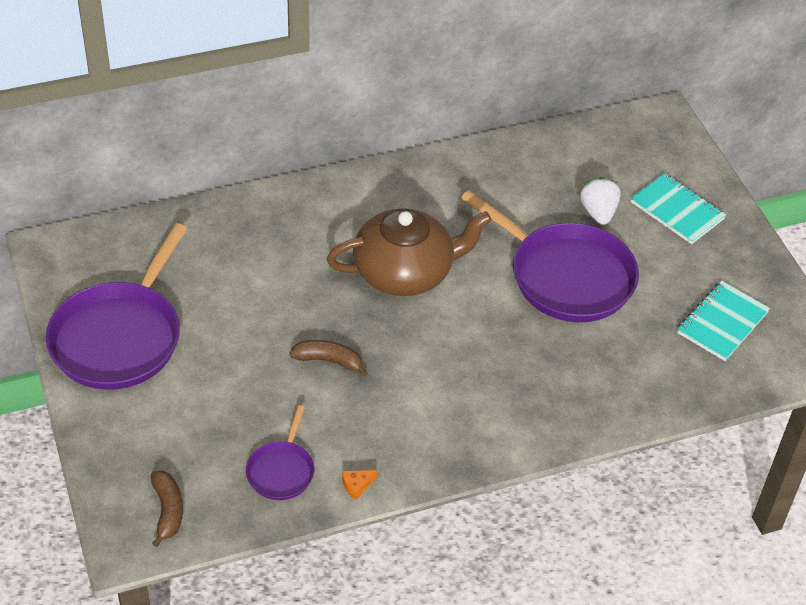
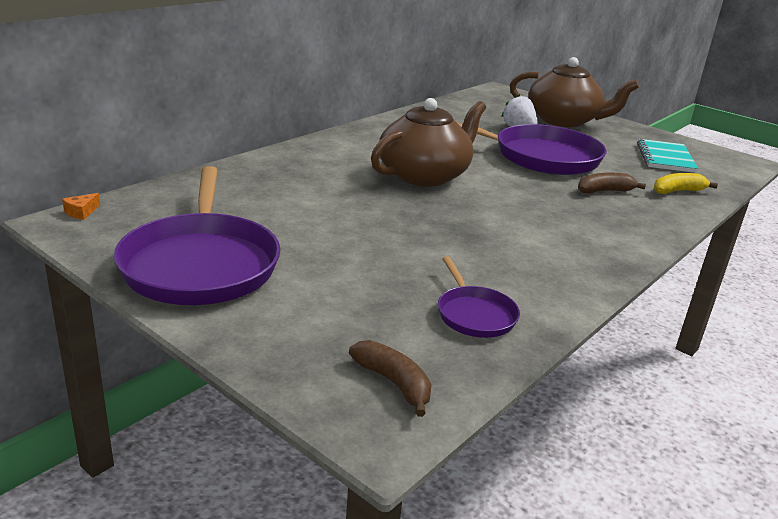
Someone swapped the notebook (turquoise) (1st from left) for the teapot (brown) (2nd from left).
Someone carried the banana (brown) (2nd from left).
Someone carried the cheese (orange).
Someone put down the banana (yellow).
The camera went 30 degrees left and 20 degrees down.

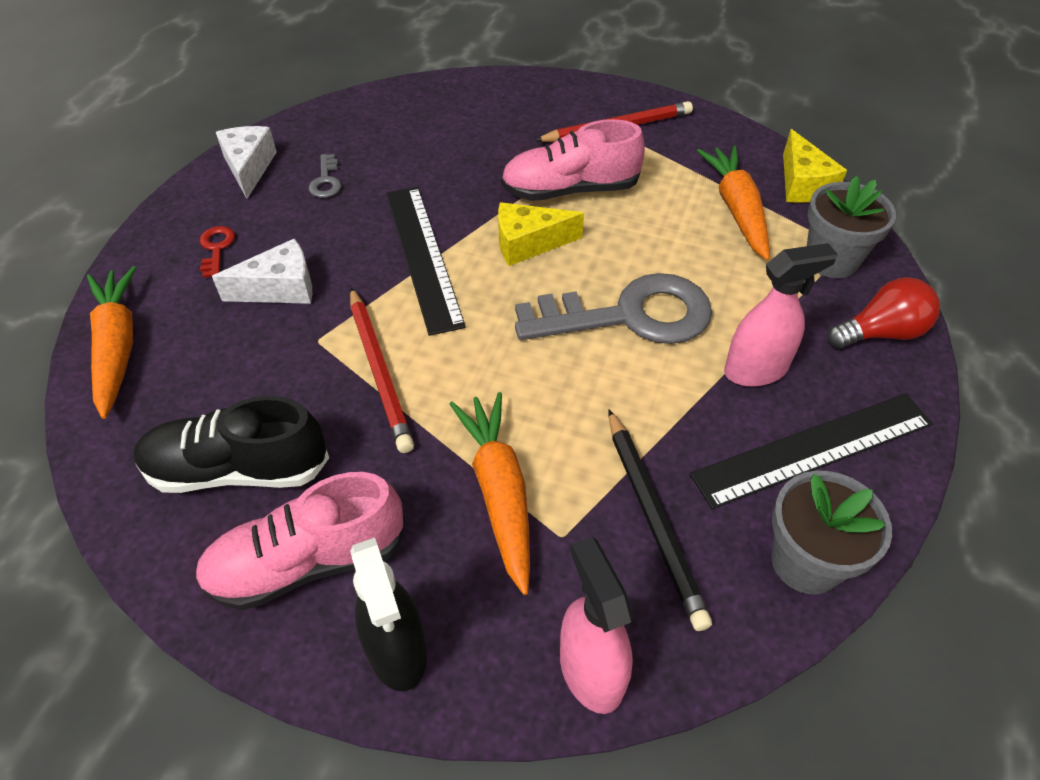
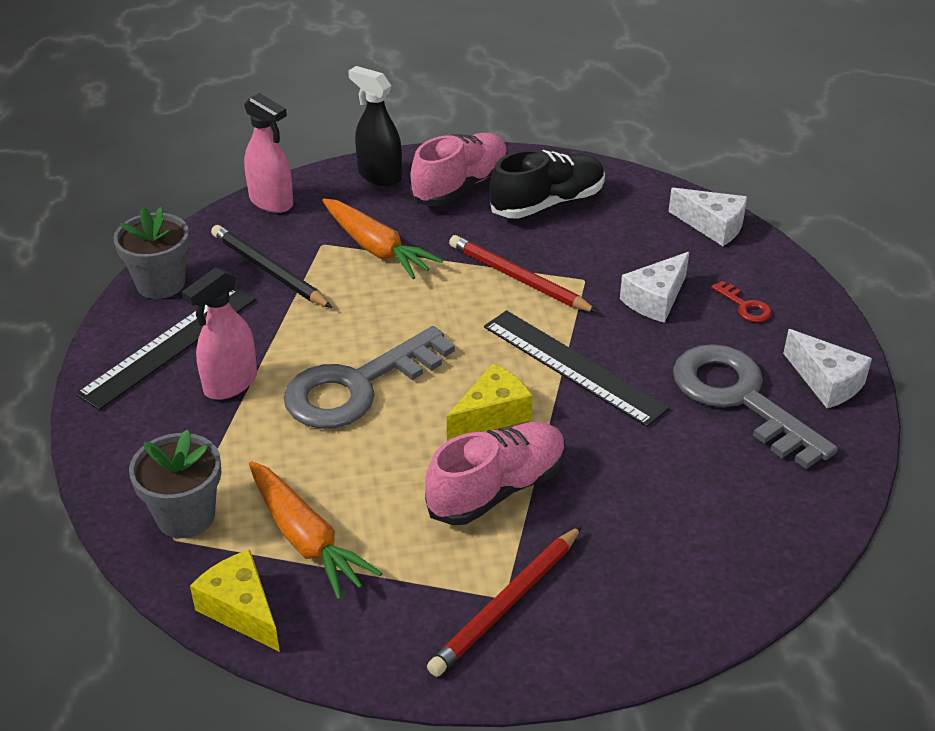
Someone scaled the key (grey) (1st from left in the first image) by 2.49.
Someone swapped the carrot (orange) (1st from left) for the cheese (white) (2nd from left).
Someone took away the light bulb (red).
The camera went 150 degrees right and 10 degrees down.

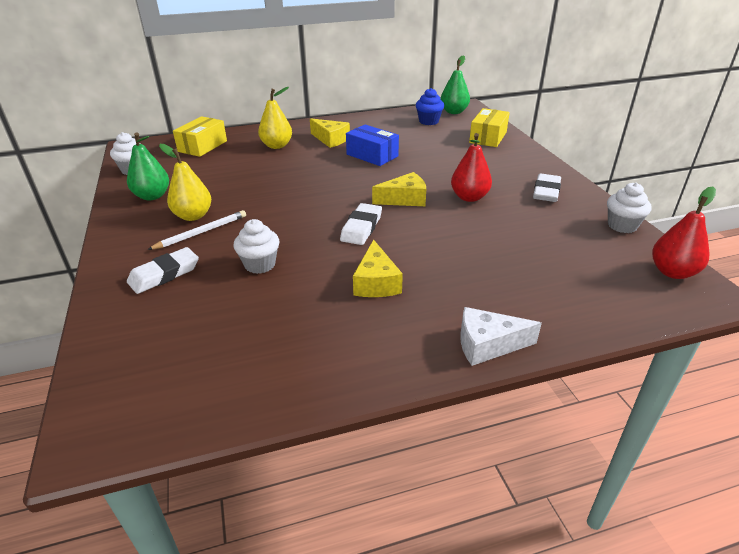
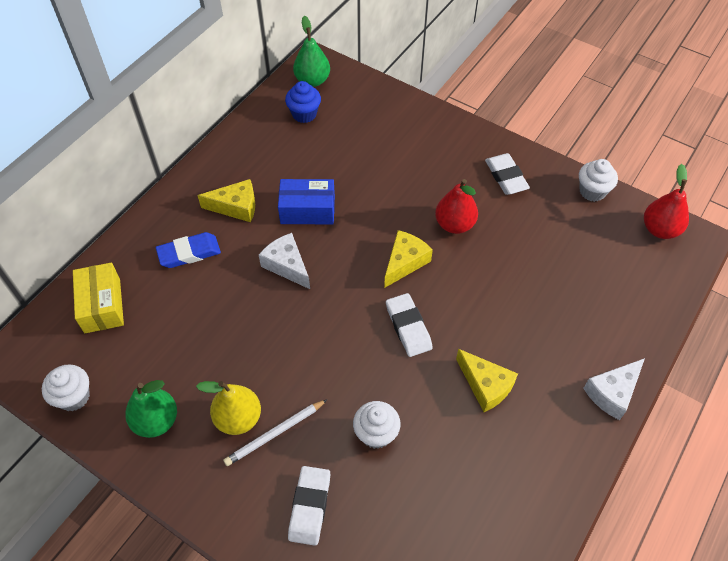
Someone swapped the pear (yellow) (2nd from left) for the eraser (blue).
Someone took away the box (yellow) (2nd from left).
Someone rotated the pencil (white) by 135 degrees counterclockwise.
Someone put down the cheese (white) (1st from left).
The camera went 40 degrees left and 20 degrees up.

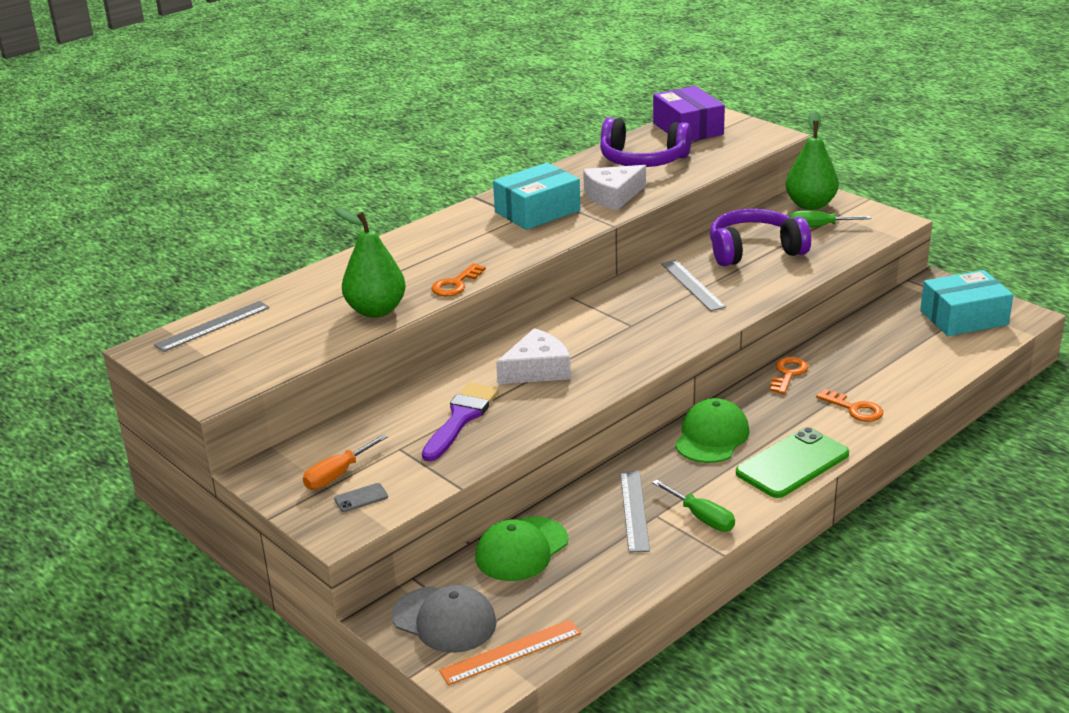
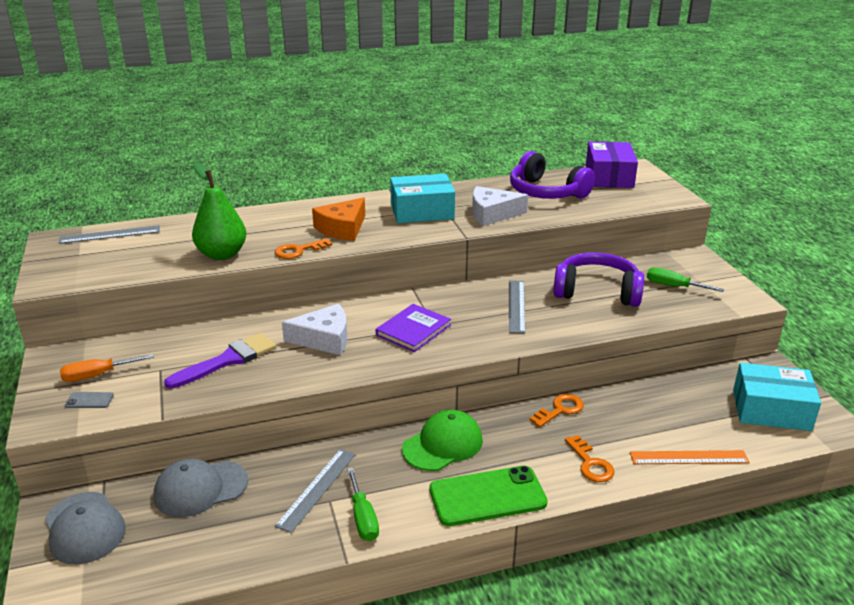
Someone took away the pear (green) (2nd from left).
Someone repainted the cap (green) (1st from left), which became the cap (grey) (2nd from left).
Someone carried the ruler (orange).
Someone put down the cheese (orange).
Someone put down the book (purple).
The camera went 25 degrees right and 0 degrees up.

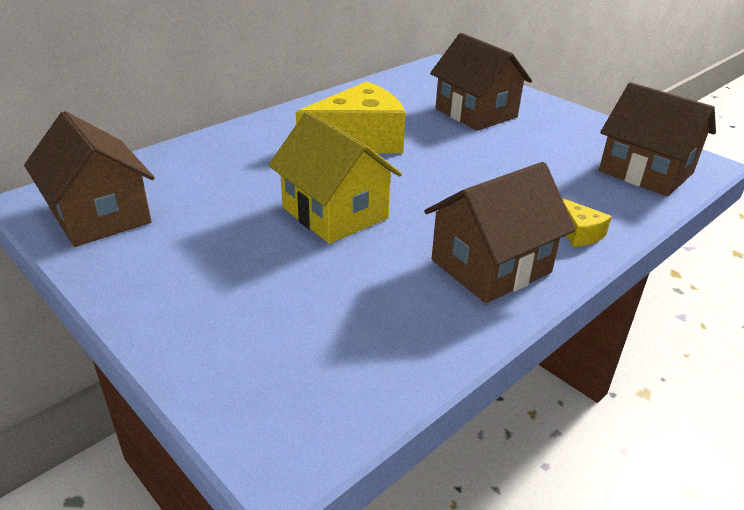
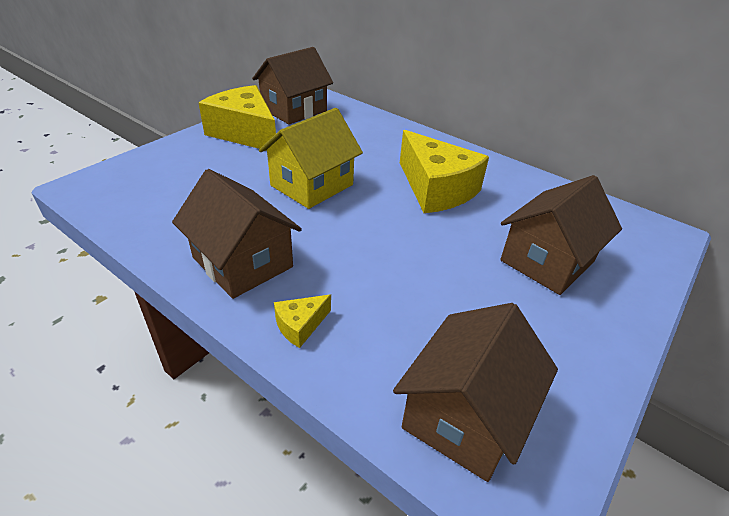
Someone put down the cheese (yellow) (1st from left).
The camera went 80 degrees right and 5 degrees up.

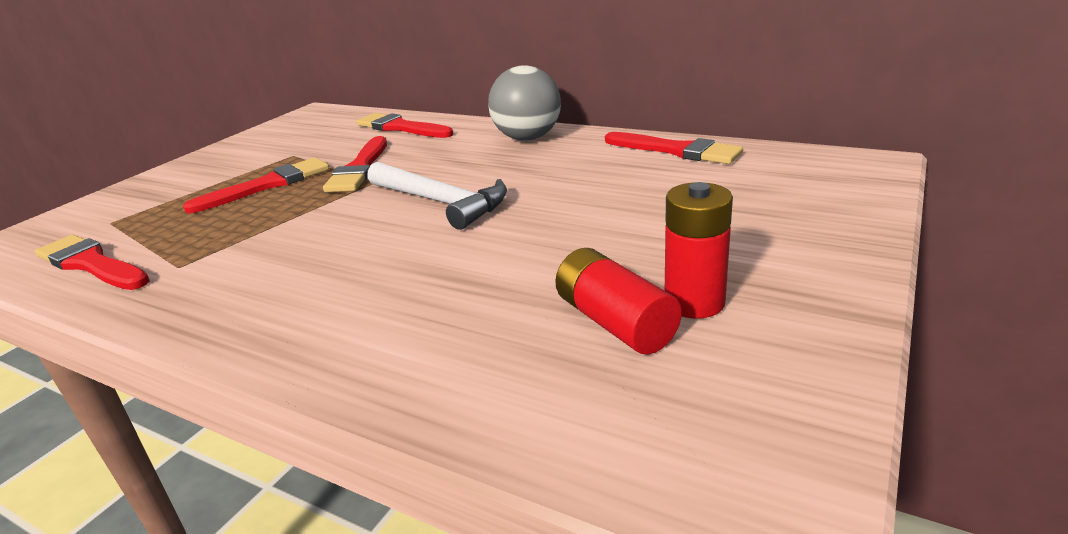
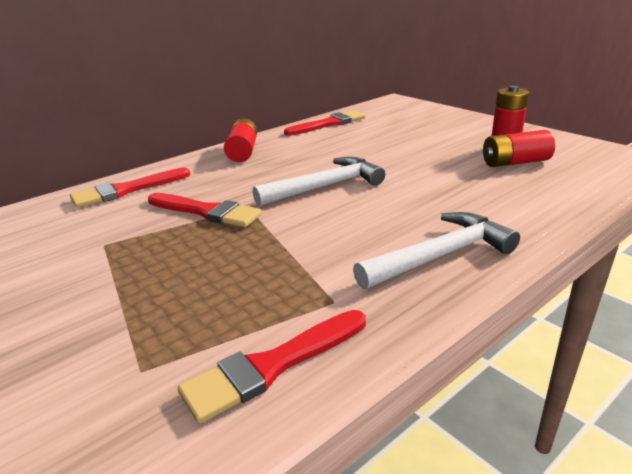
Someone swapped the ball (grey) for the battery (red) (1st from left).
Someone took away the brush (red) (2nd from left).
Someone put down the hammer (white) (2nd from left).
The camera went 70 degrees left and 0 degrees up.

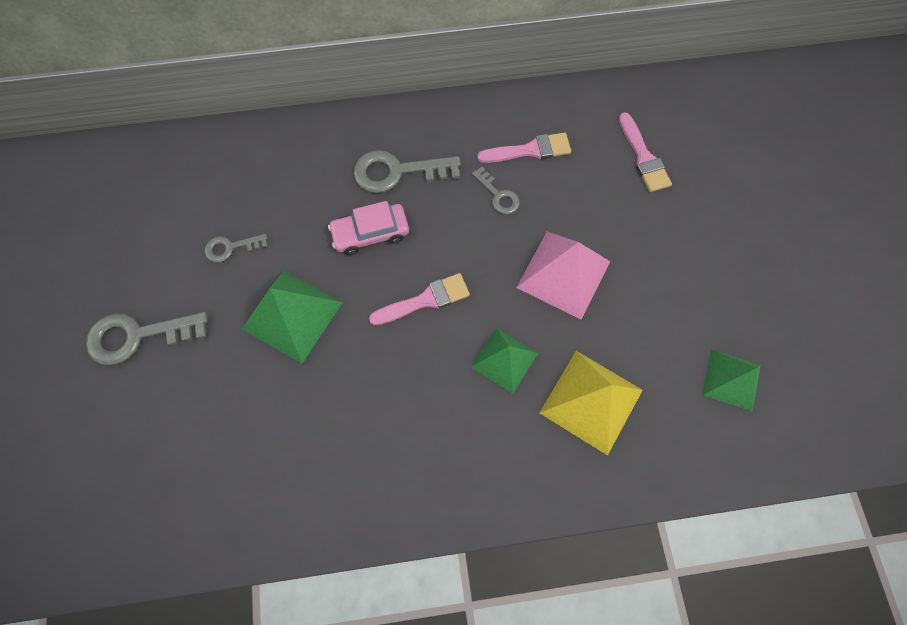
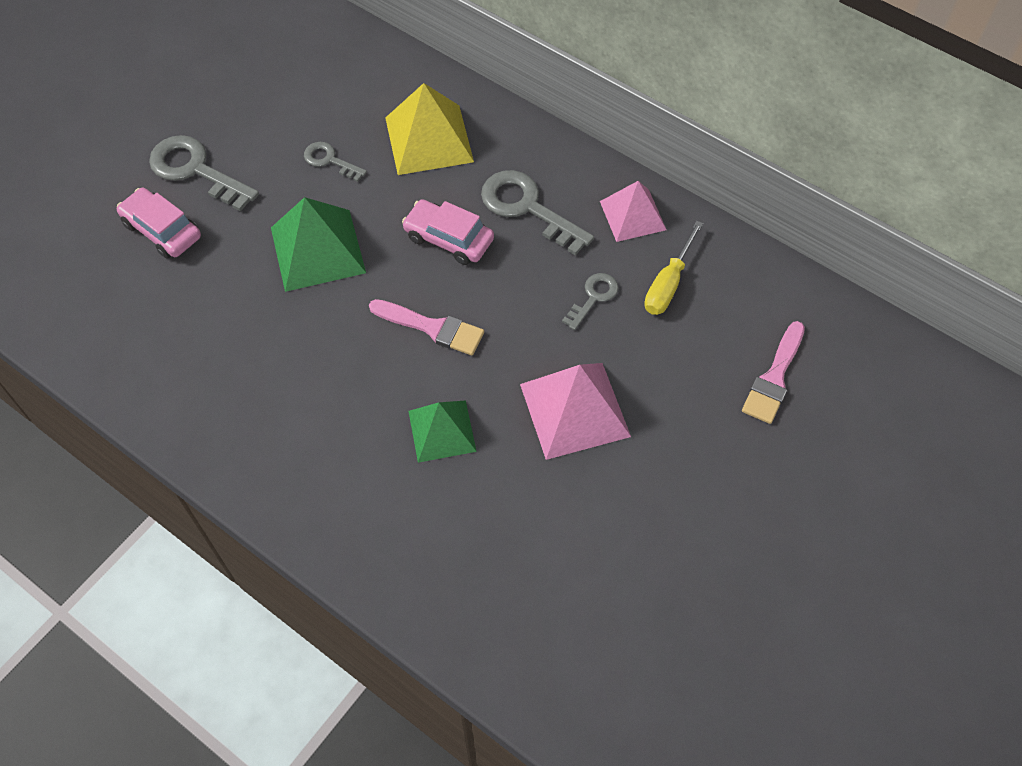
Someone swapped the brush (pink) (2nd from left) for the screwdriver (yellow).
Someone rotated the key (grey) (4th from left) by 150 degrees counterclockwise.
Someone took away the pyramid (green) (3rd from left).
Someone carried the pyramid (yellow).
Someone put down the pyramid (pink) (2nd from left).
Someone put down the car (pink) (1st from left).
The camera went 45 degrees right and 10 degrees down.

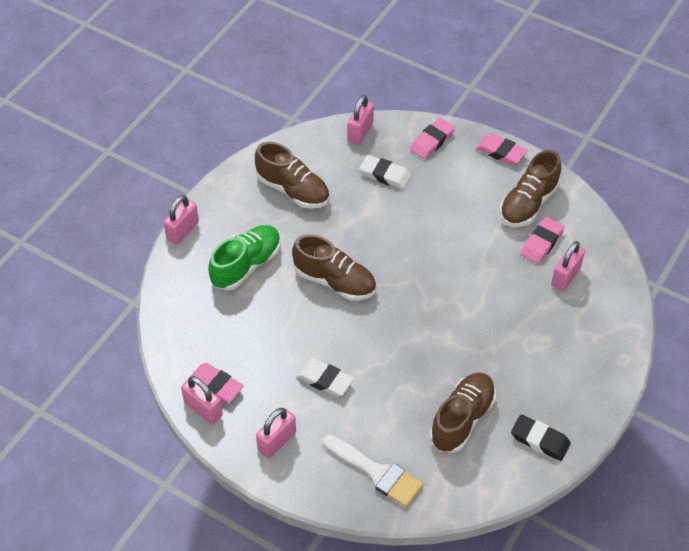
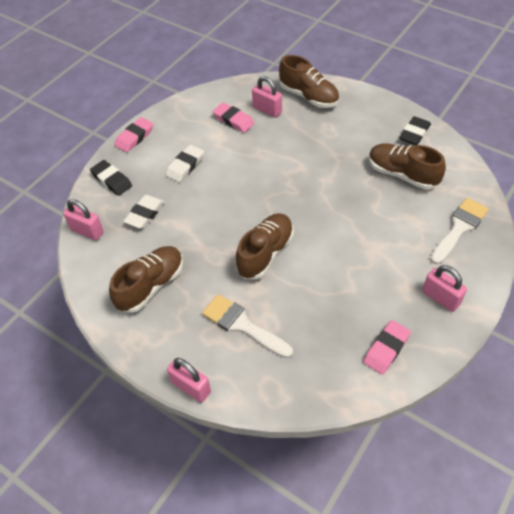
Someone repainted the eraser (pink) (2nd from left), which became the eraser (black) (1st from left).
Someone carried the shoe (brown) (4th from left in the first image).
Someone swapped the shoe (green) for the brush (white) (1st from left).
Someone carried the eraser (white) (1st from left in the first image).
Someone took away the padlock (pink) (2nd from left).
The camera went 85 degrees left and 0 degrees up.

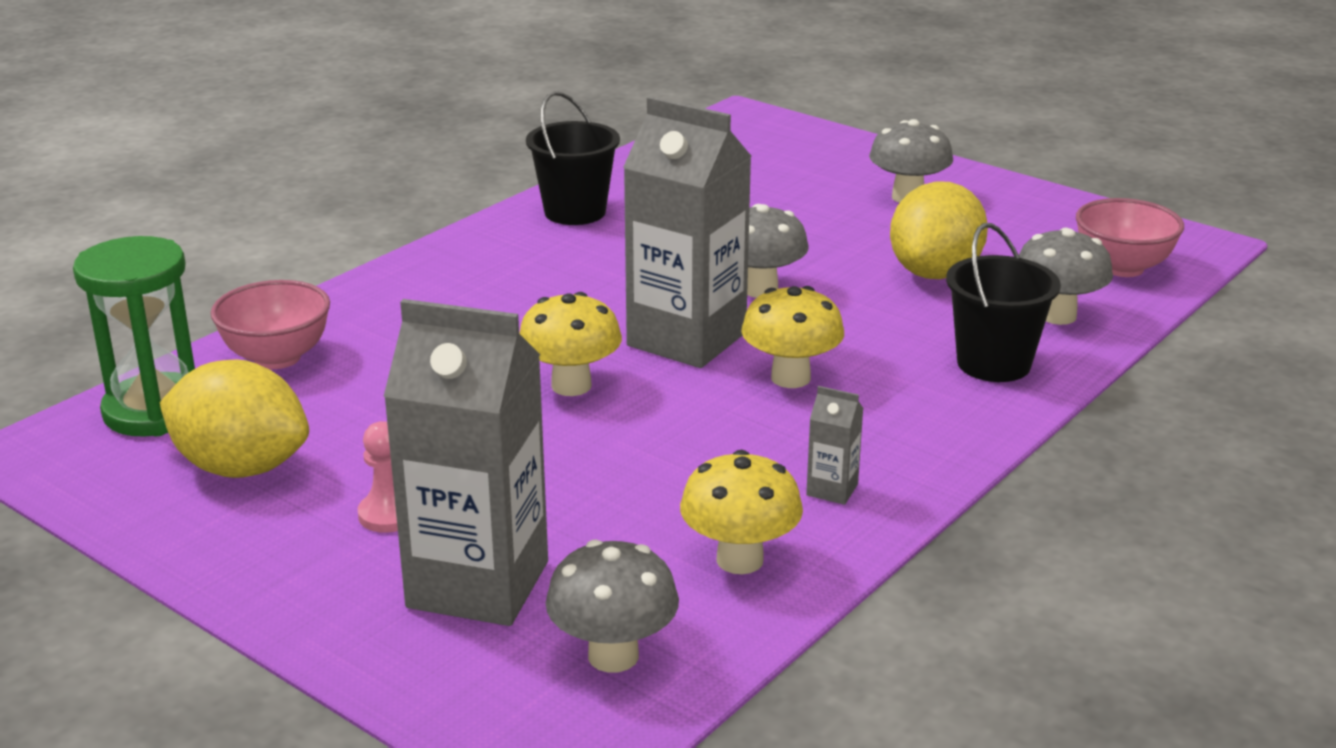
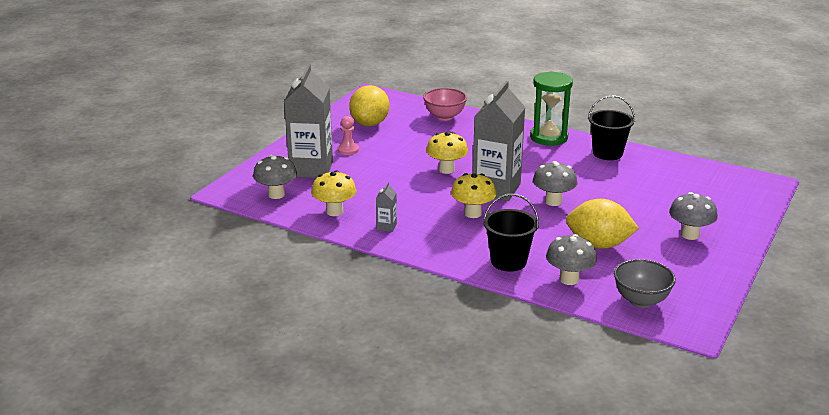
Someone repainted the bowl (pink) (2nd from left), which became the bowl (grey).
Someone carried the hourglass (green).
The camera went 80 degrees right and 0 degrees up.

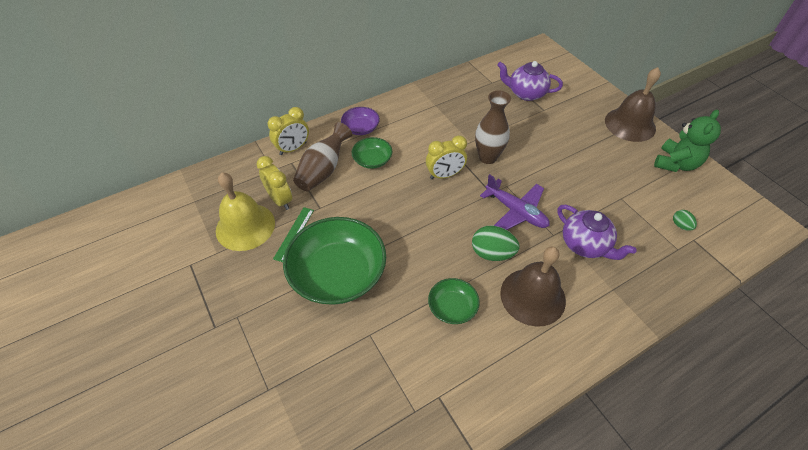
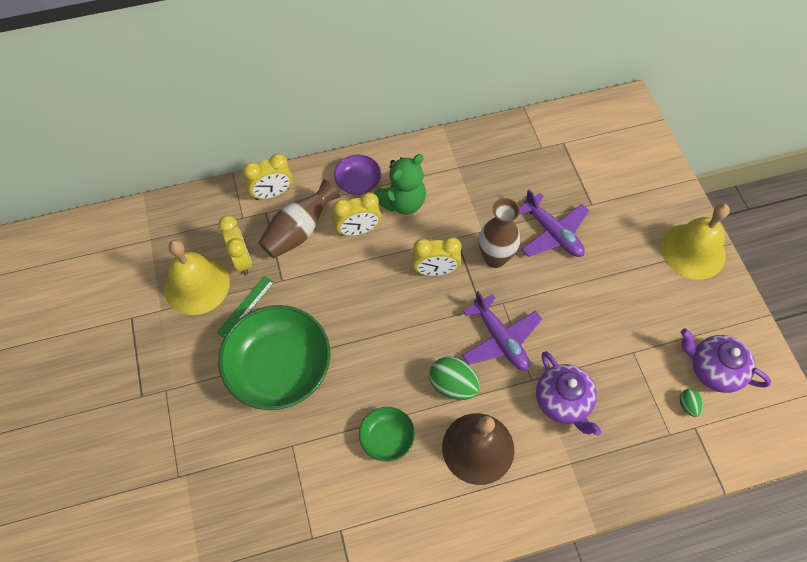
Someone carried the teapot (purple) (1st from left in the first image).
Someone repainted the bell (brown) (2nd from left), which became the bell (yellow) (2nd from left).
Someone carried the teddy bear (green).
Someone swapped the bowl (green) (2nd from left) for the clock (yellow) (3rd from left).
Someone put down the plane (purple) (2nd from left).
The camera went 15 degrees right and 10 degrees up.

